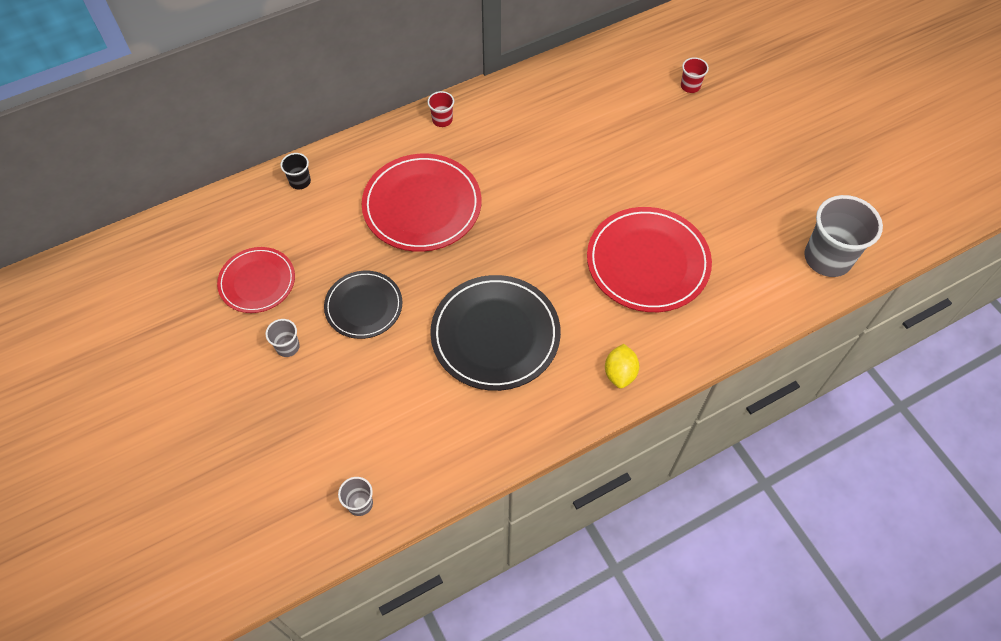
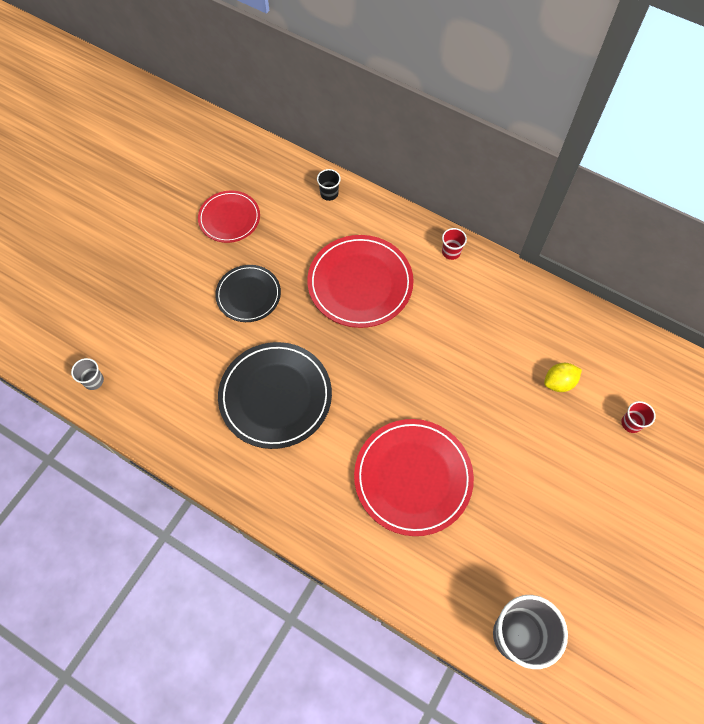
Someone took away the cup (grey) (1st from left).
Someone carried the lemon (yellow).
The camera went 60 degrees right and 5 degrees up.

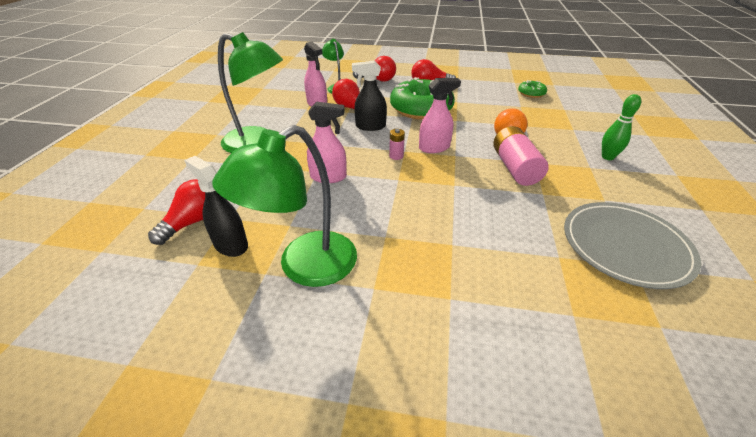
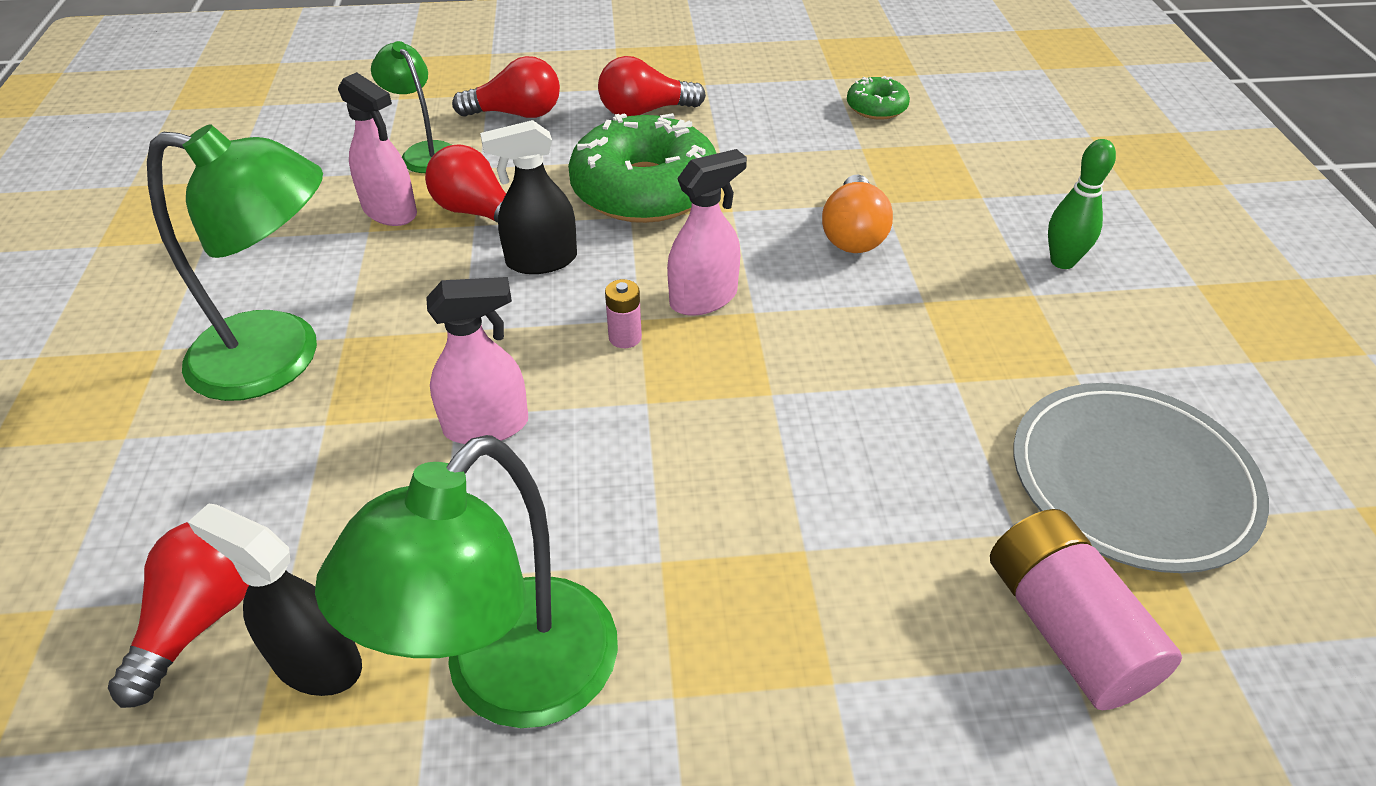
Someone carried the battery (pink) (2nd from left).
The camera went 15 degrees left and 5 degrees up.

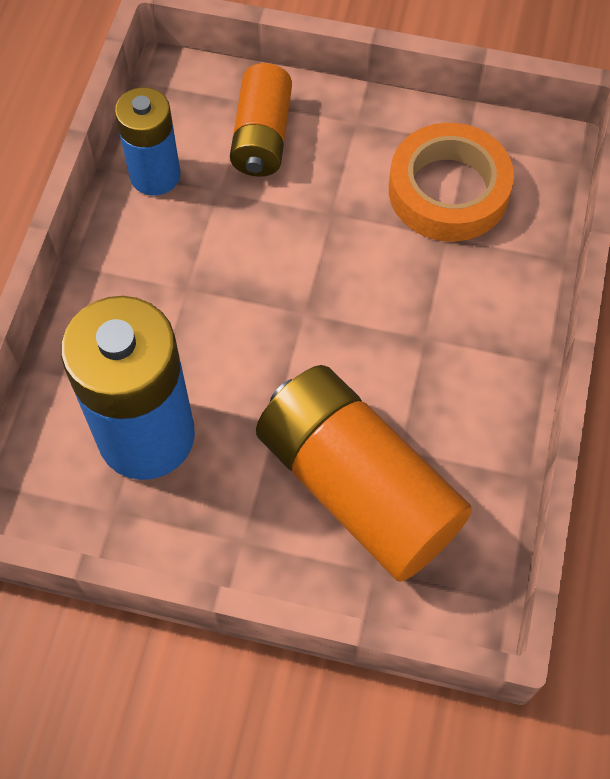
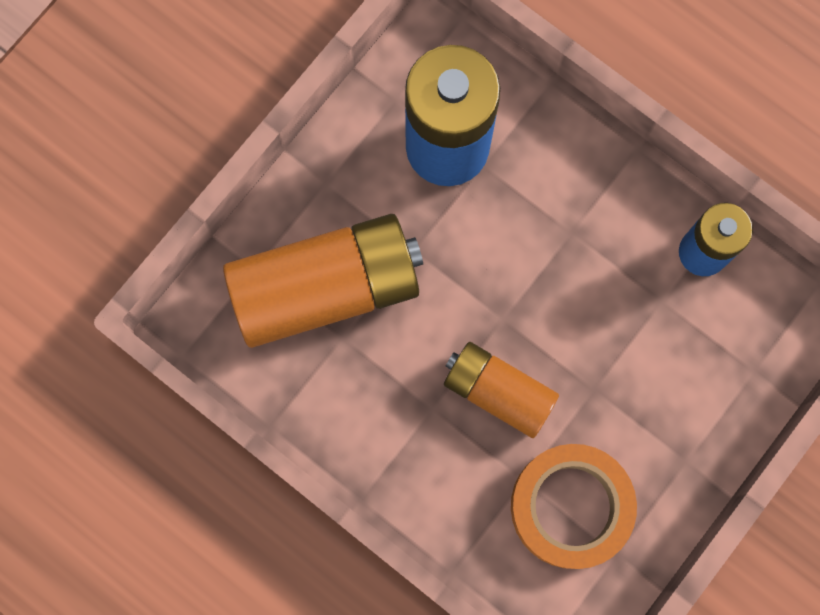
Someone carried the battery (orange) (1st from left in the first image).
The camera went 115 degrees right and 15 degrees up.

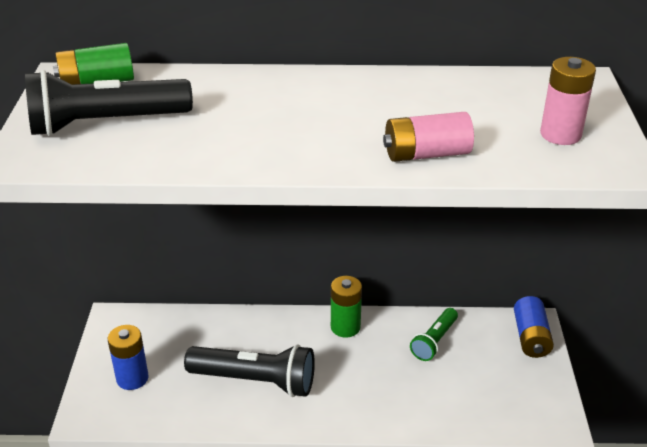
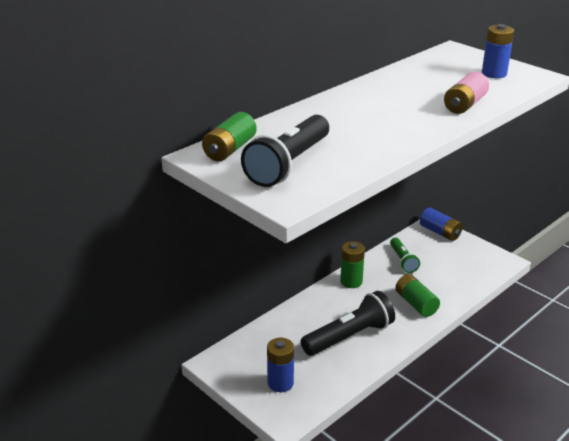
Someone repainted the battery (pink) (2nd from left), which became the battery (blue) (3rd from left).
Someone put down the battery (green) (3rd from left).
The camera went 45 degrees left and 5 degrees down.

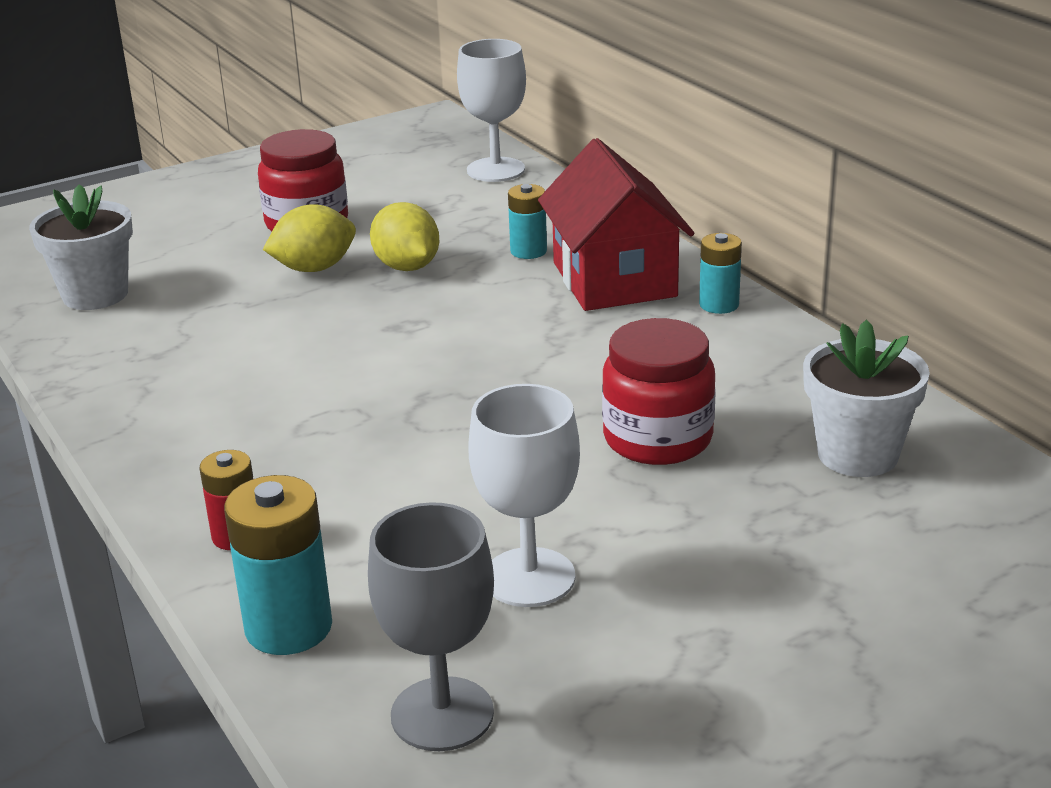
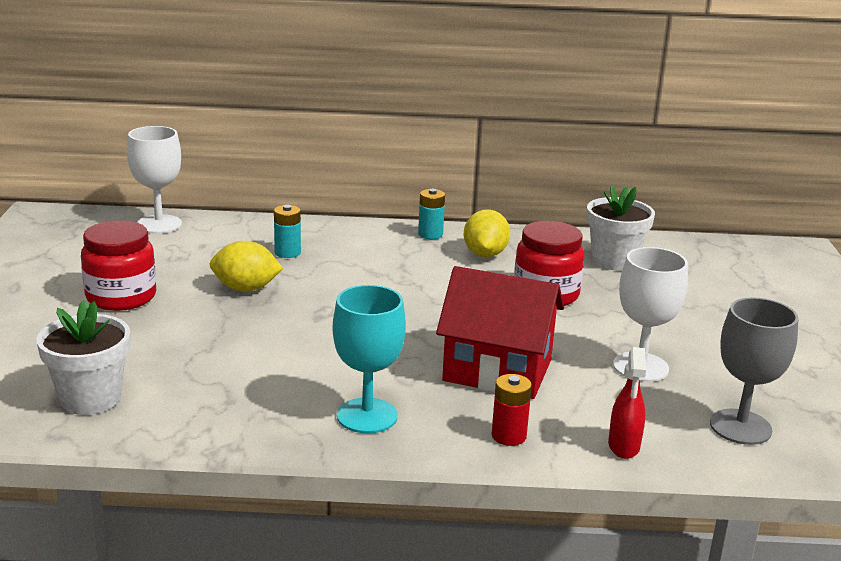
Someone carried the house (red).
Someone carried the lemon (yellow) (1st from left in the first image).
Someone swapped the battery (turquoise) (1st from left) for the spray bottle (red).
Someone put down the goblet (turquoise).
The camera went 60 degrees left and 5 degrees down.

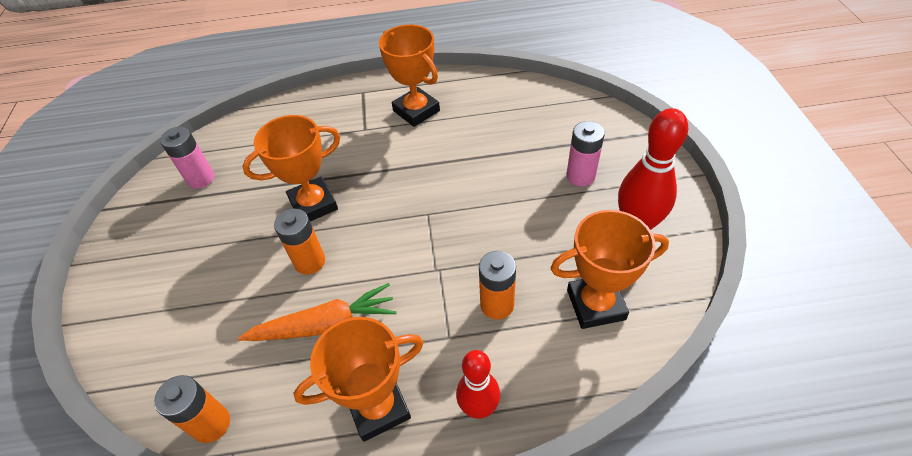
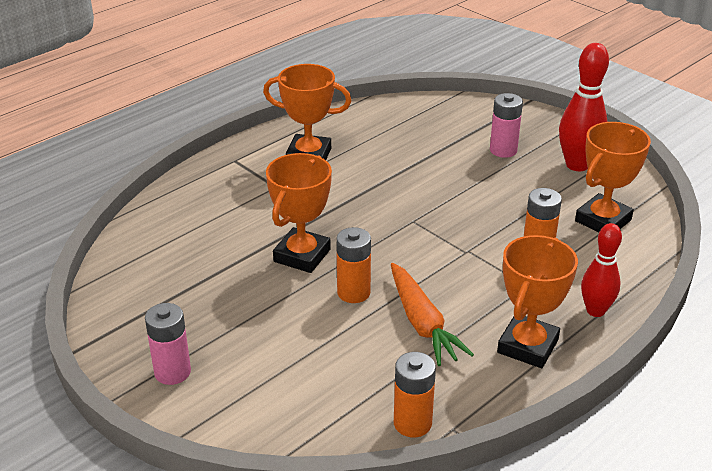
Someone carried the battery (pink) (1st from left).
Someone rotated the carrot (orange) by 120 degrees clockwise.
The camera went 40 degrees left and 15 degrees down.

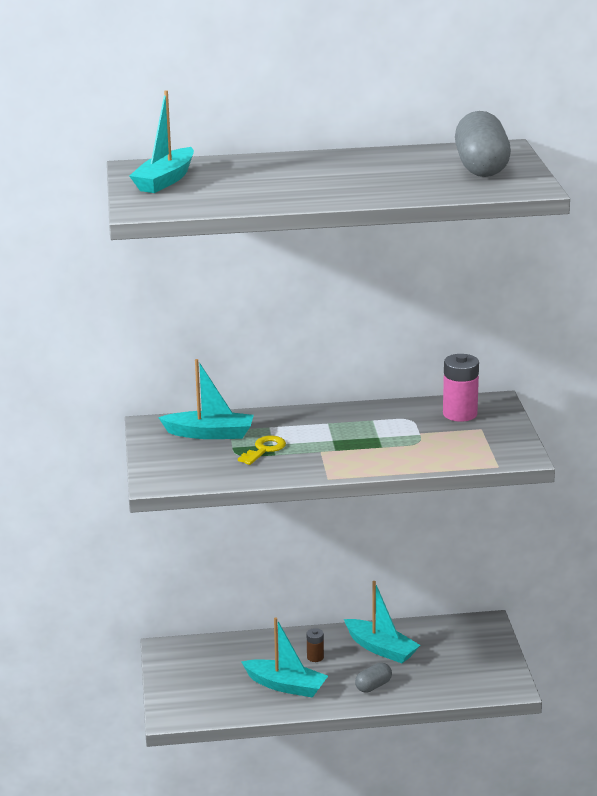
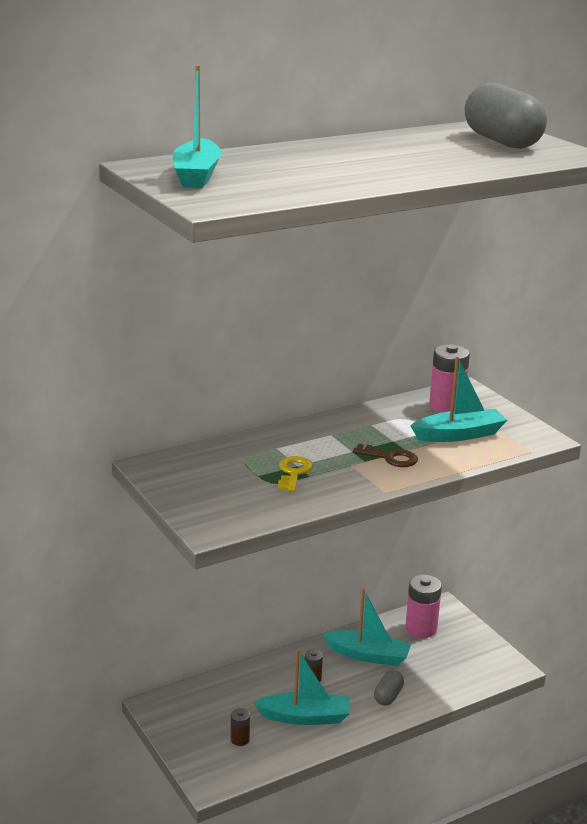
Someone carried the boat (turquoise) (2nd from left in the first image).
Someone put down the key (brown).
Someone put down the battery (pink) (1st from left).
Someone put down the battery (brown) (1st from left).
The camera went 25 degrees left and 0 degrees up.

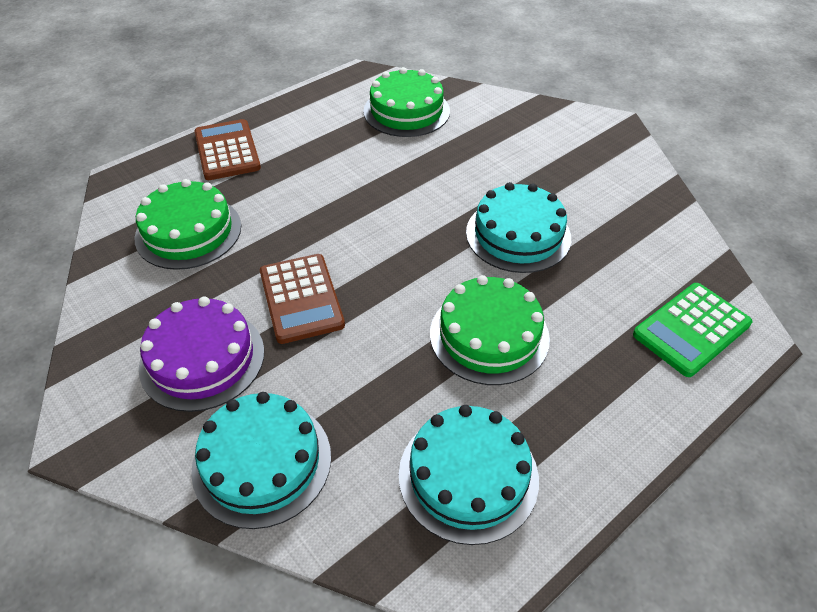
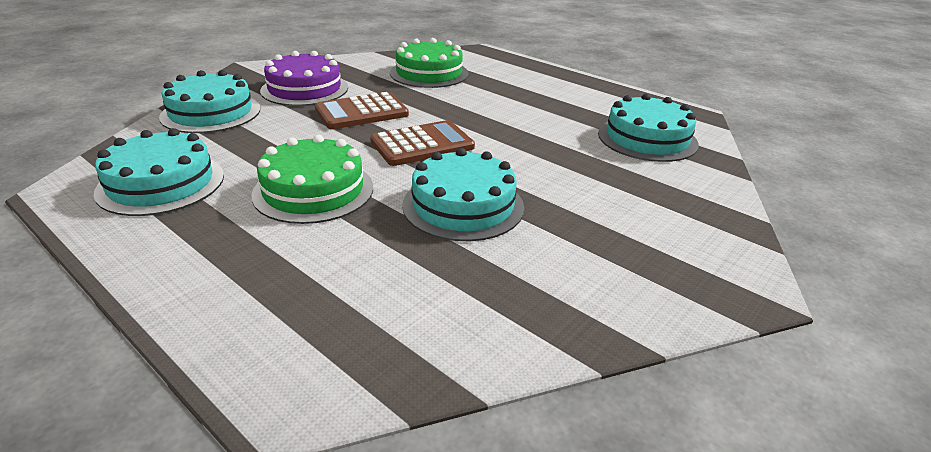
Someone repainted the cake (green) (2nd from left), which became the cake (turquoise) (4th from left).
Someone carried the calculator (brown) (1st from left in the first image).
Someone took away the calculator (green).
The camera went 80 degrees right and 15 degrees down.

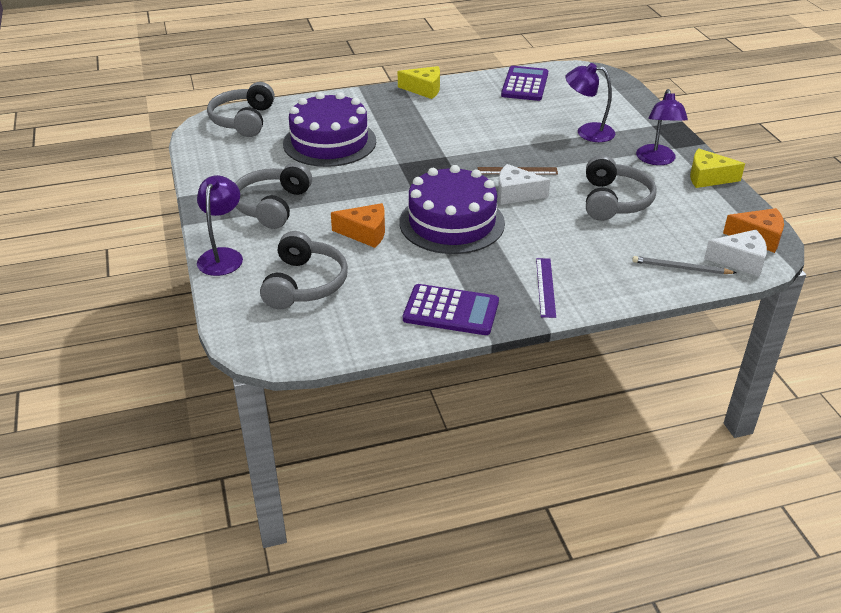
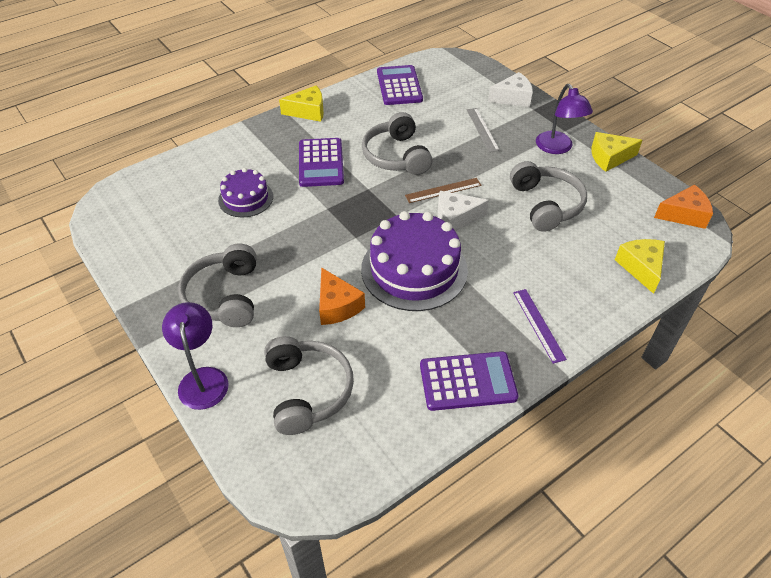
Someone swapped the lamp (purple) (2nd from left) for the ruler (grey).
Someone carried the headphones (grey) (1st from left in the first image).
Someone scaled the cake (purple) (1st from left) by 0.56.
Someone rotated the cheese (orange) (1st from left) by 75 degrees clockwise.
Someone carried the cheese (white) (2nd from left).
Someone swapped the pencil (grey) for the cheese (yellow) (3rd from left).
Someone put down the calculator (purple) (1st from left).
The camera went 20 degrees left and 10 degrees up.

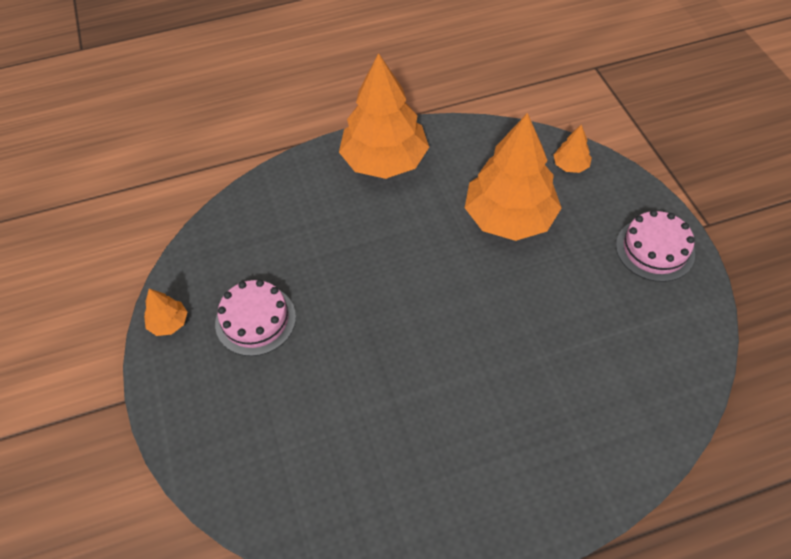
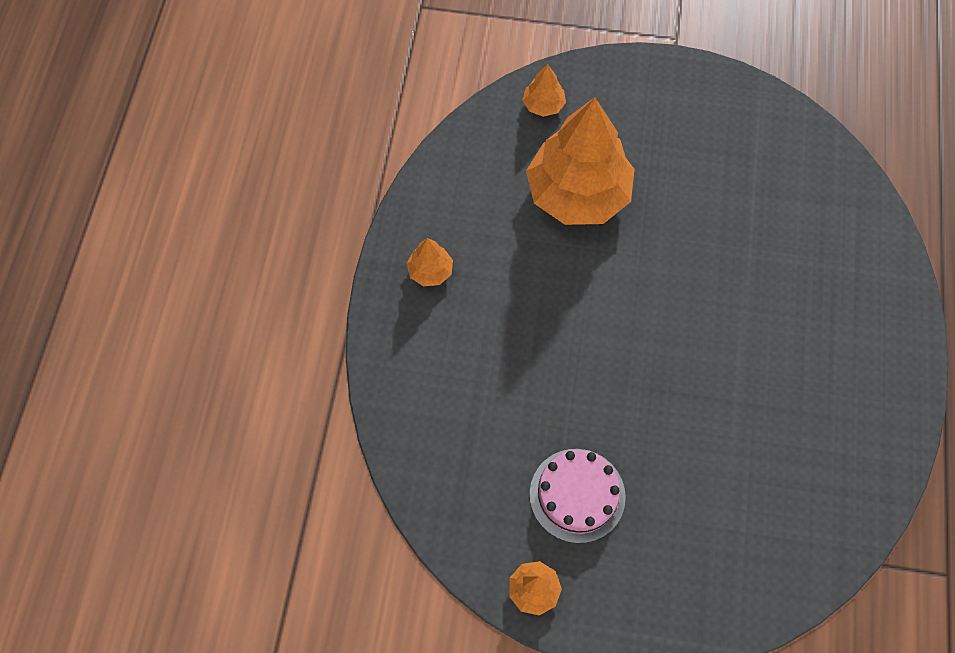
Someone scaled the tree (orange) (2nd from left in the first image) by 0.42.
Someone took away the cake (pink) (2nd from left).
The camera went 65 degrees left and 10 degrees up.

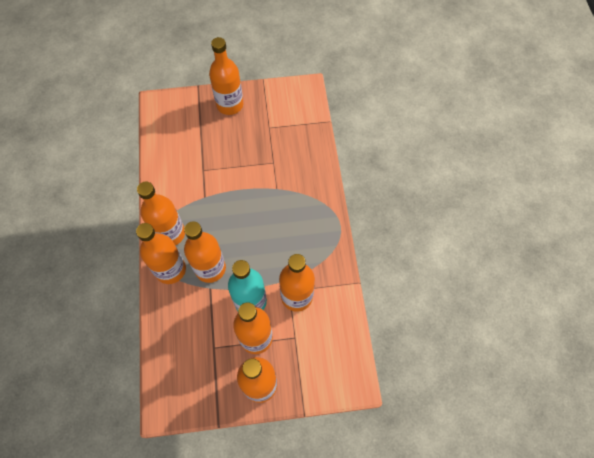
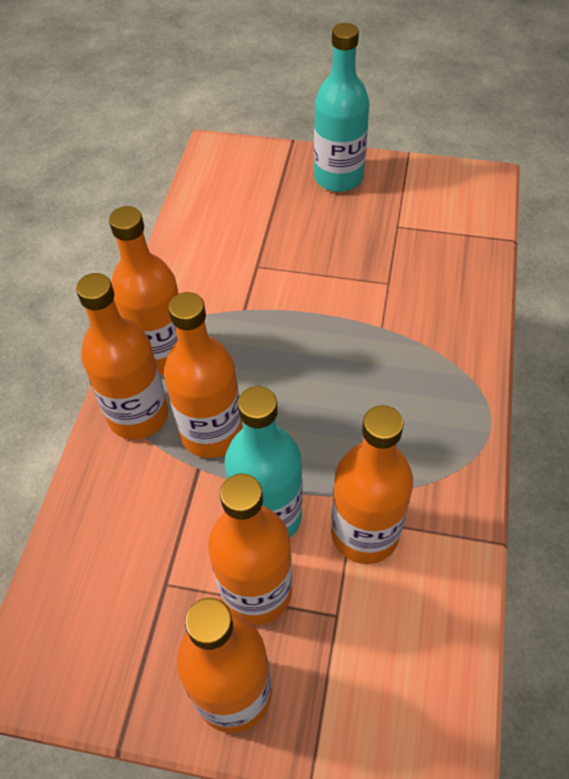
Someone repainted the bottle (orange) (4th from left), which became the bottle (turquoise) (2nd from left).
The camera went 20 degrees right and 10 degrees down.

